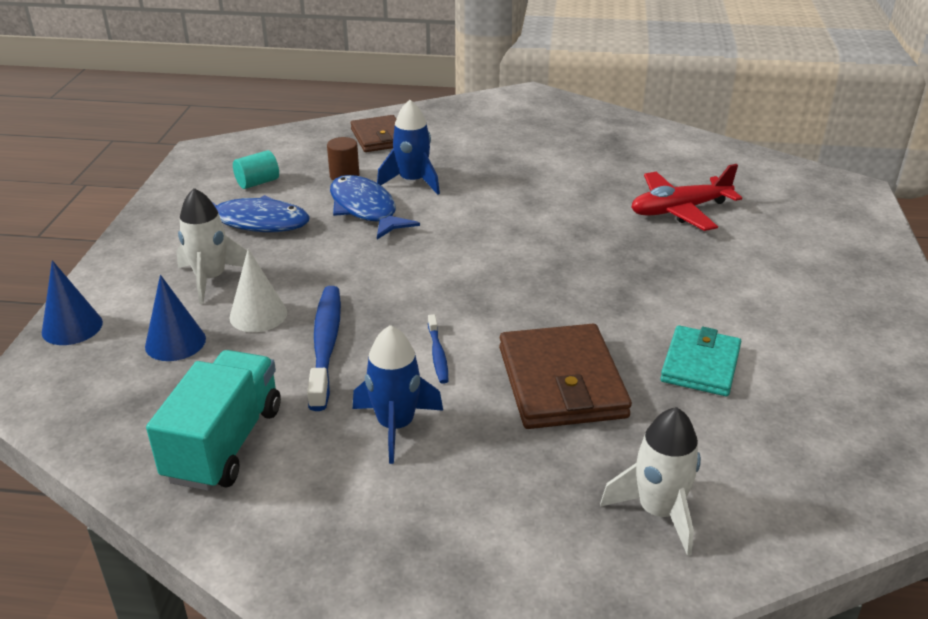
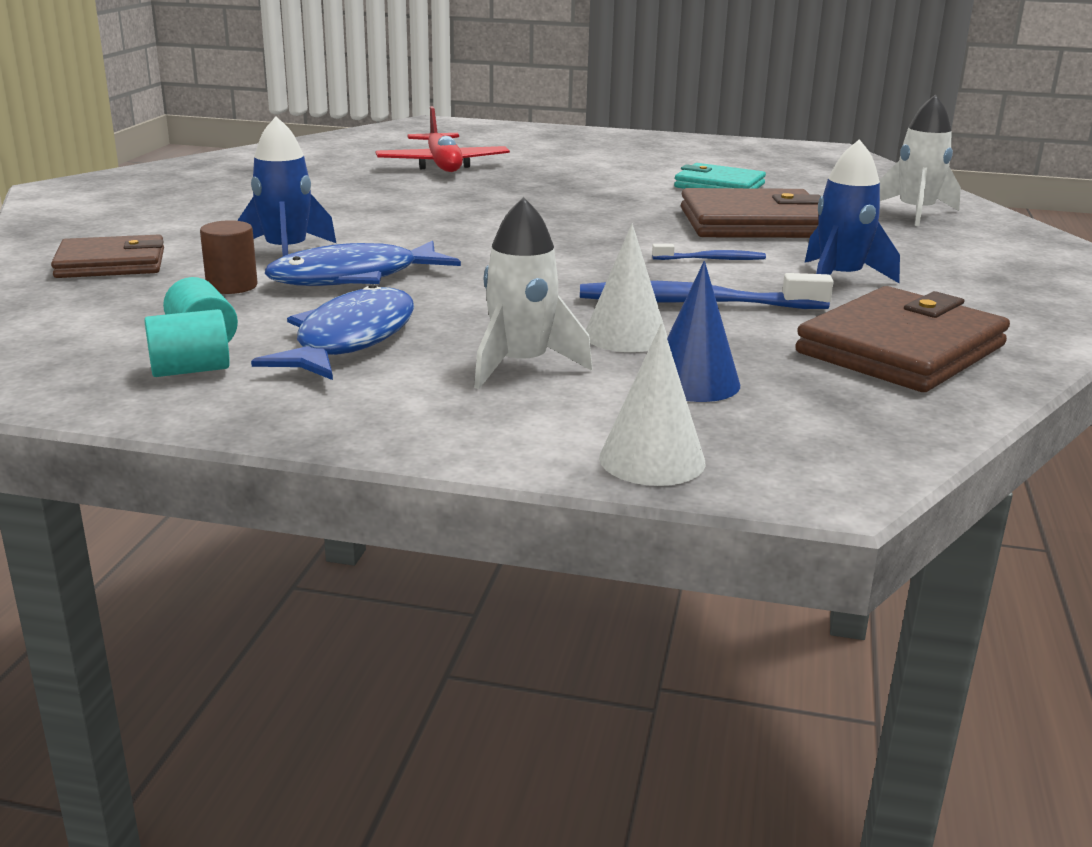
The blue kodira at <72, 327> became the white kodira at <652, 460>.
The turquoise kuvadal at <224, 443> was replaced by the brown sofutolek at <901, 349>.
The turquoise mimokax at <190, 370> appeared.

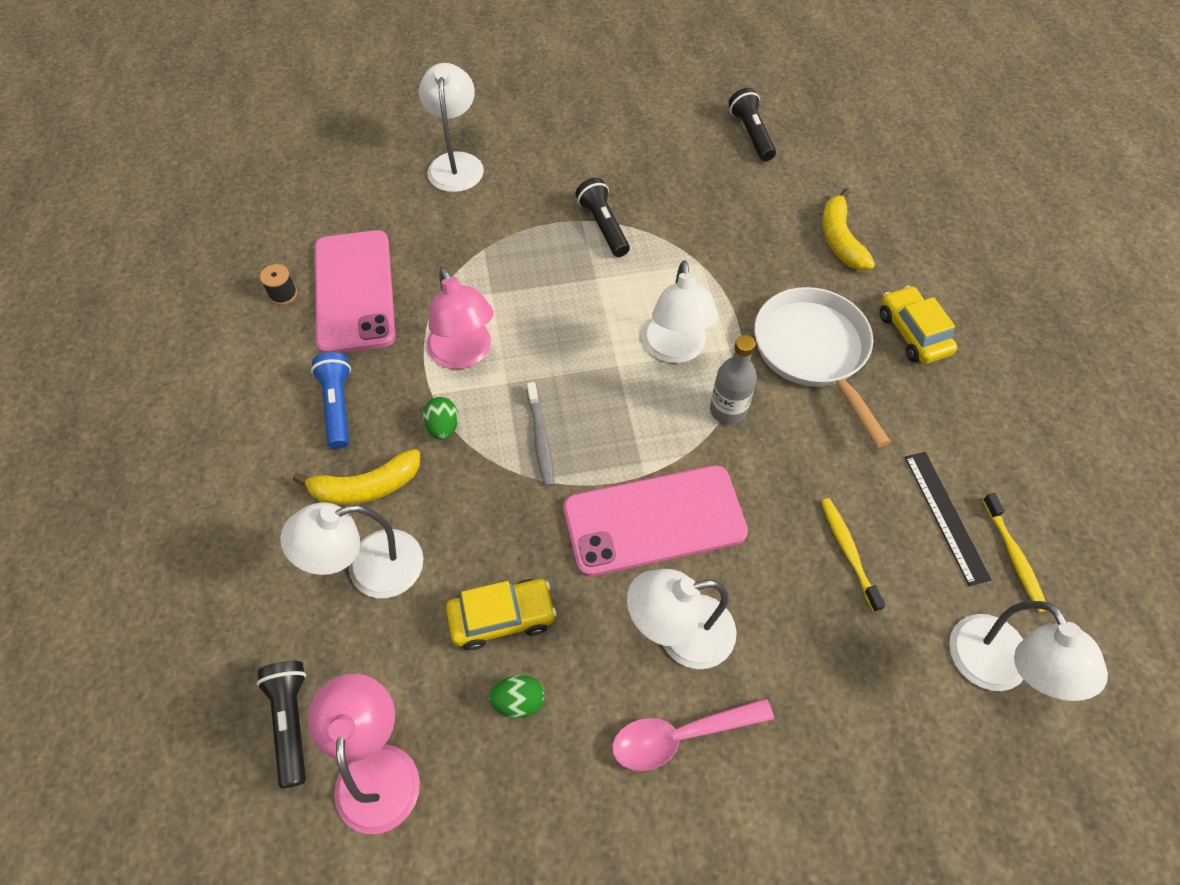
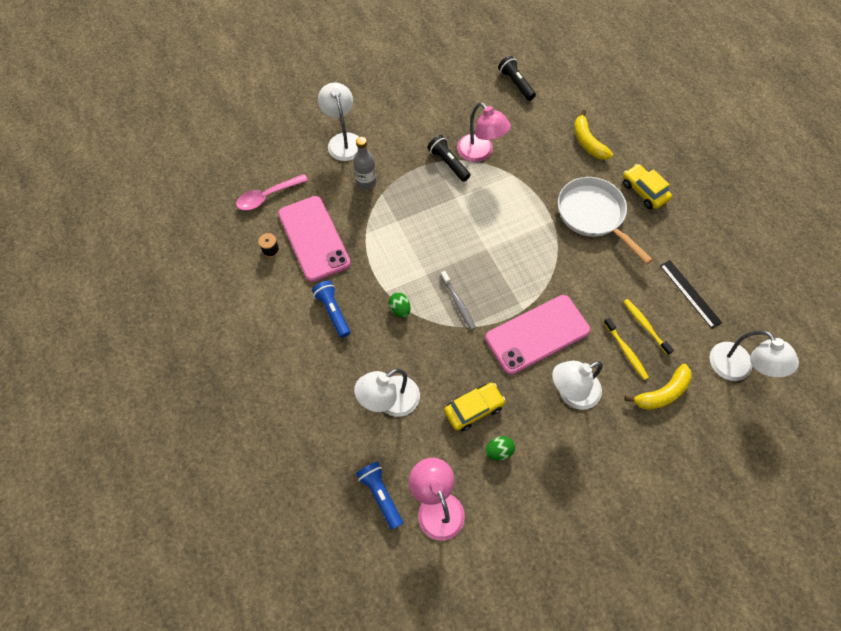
The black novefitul at <291, 722> became the blue novefitul at <380, 495>.
The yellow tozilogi moved from <366, 487> to <662, 393>.
The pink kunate moved from <464, 354> to <480, 153>.
The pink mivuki moved from <680, 736> to <267, 196>.
The white kunate at <675, 350> disappeared.
The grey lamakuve moved from <728, 410> to <366, 182>.
The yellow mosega moved from <1014, 557> to <626, 351>.

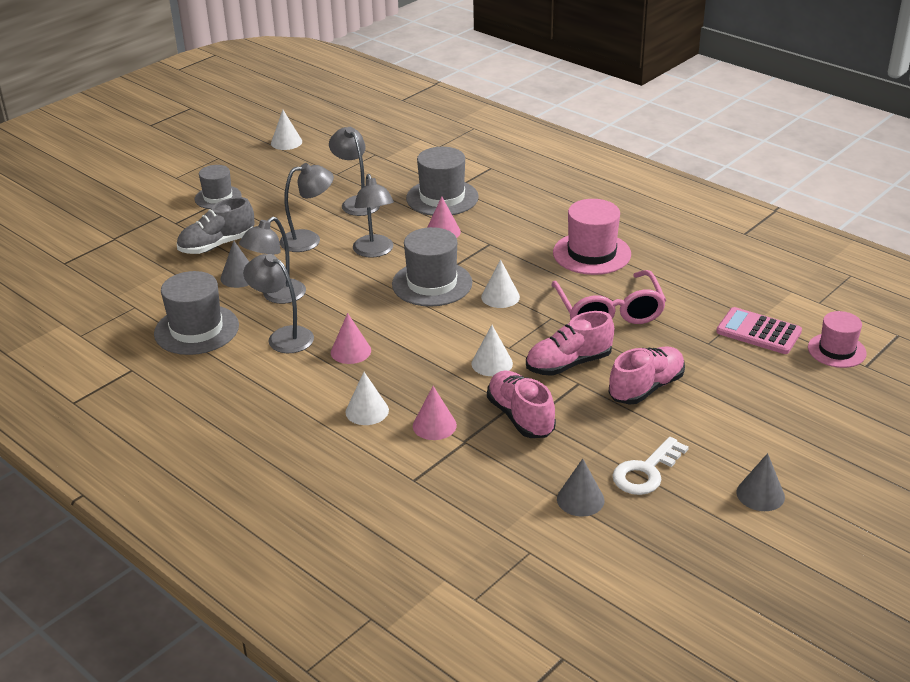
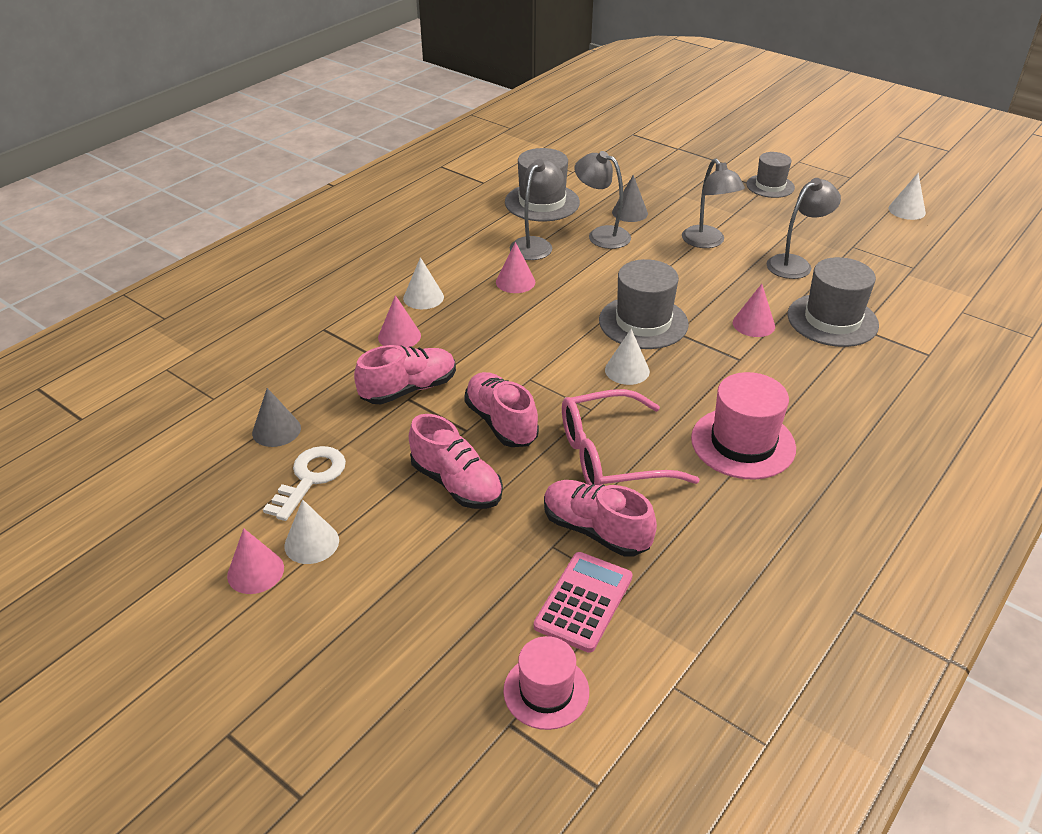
The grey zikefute at <217, 245> disappeared.
The grey kunate at <375, 251> disappeared.
The white kodira moved from <492, 363> to <311, 543>.
The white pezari at <646, 472> turned 75 degrees clockwise.
The grey kodira at <760, 494> became the pink kodira at <255, 571>.
The pink zikefute at <595, 530> appeared.

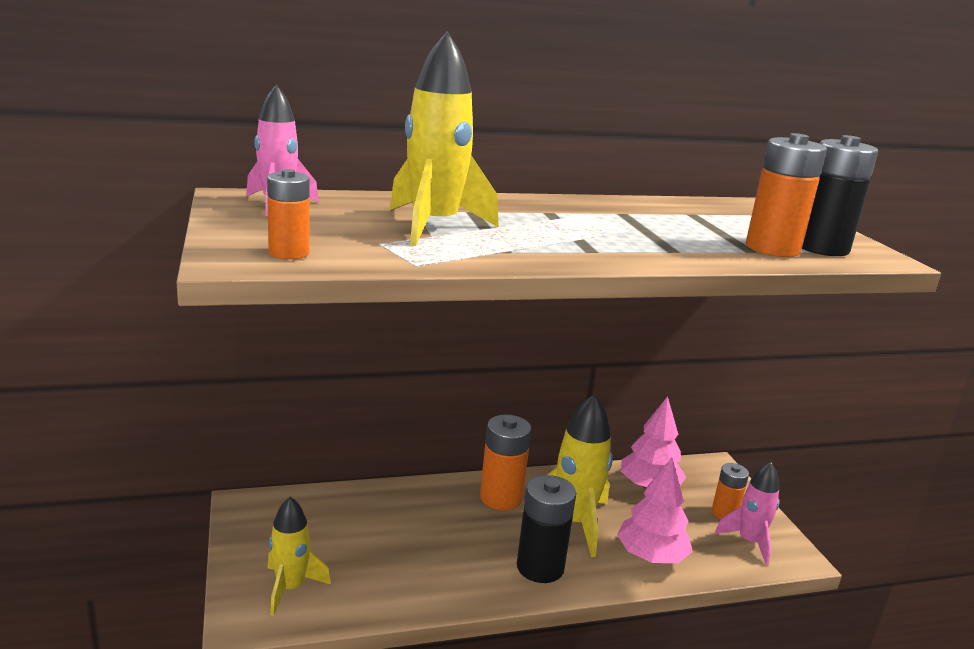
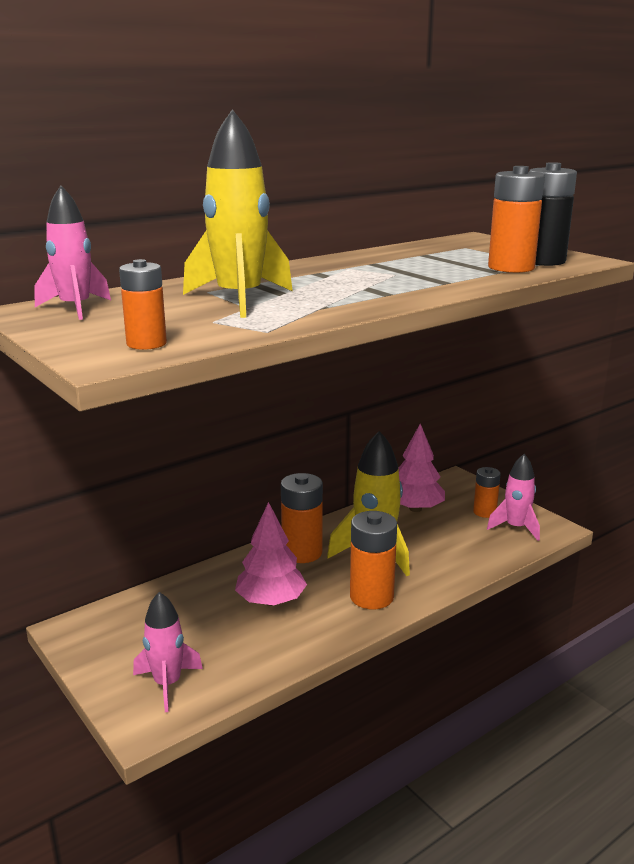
The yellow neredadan at <290, 588> became the pink neredadan at <167, 684>.
The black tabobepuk at <540, 567> became the orange tabobepuk at <371, 597>.
The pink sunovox moved from <651, 556> to <271, 601>.

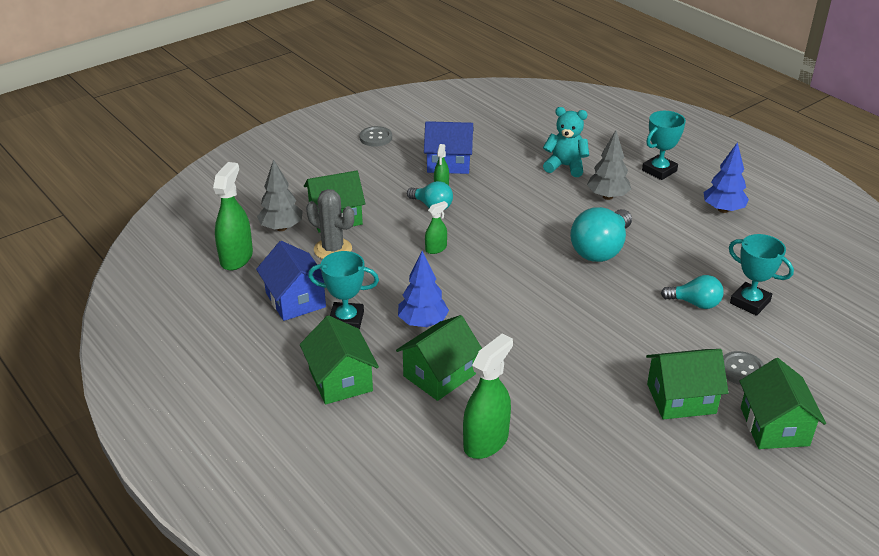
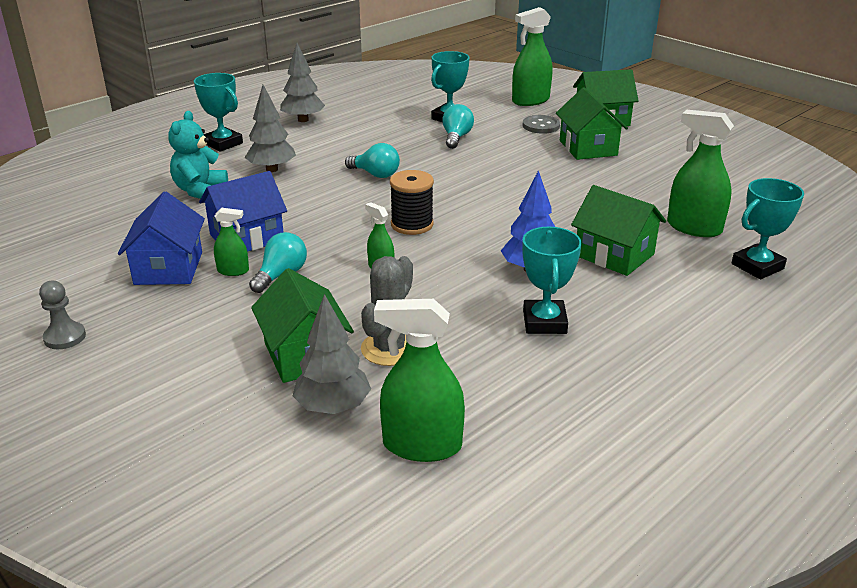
The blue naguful moved from <295, 300> to <246, 237>.
The green naguful at <340, 380> disappeared.
The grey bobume at <375, 138> was replaced by the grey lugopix at <65, 337>.
The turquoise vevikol at <600, 250> changed to 0.59 times the size.
The blue sunovox at <723, 210> became the grey sunovox at <303, 120>.
The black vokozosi at <412, 225> appeared.
The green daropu at <530, 101> appeared.
The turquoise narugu at <757, 266> appeared.

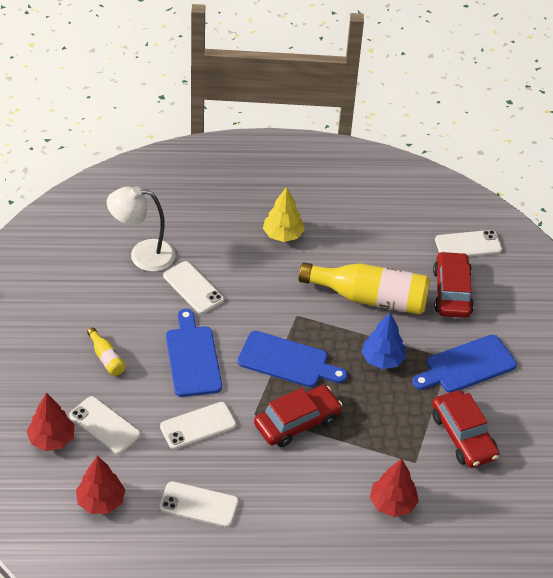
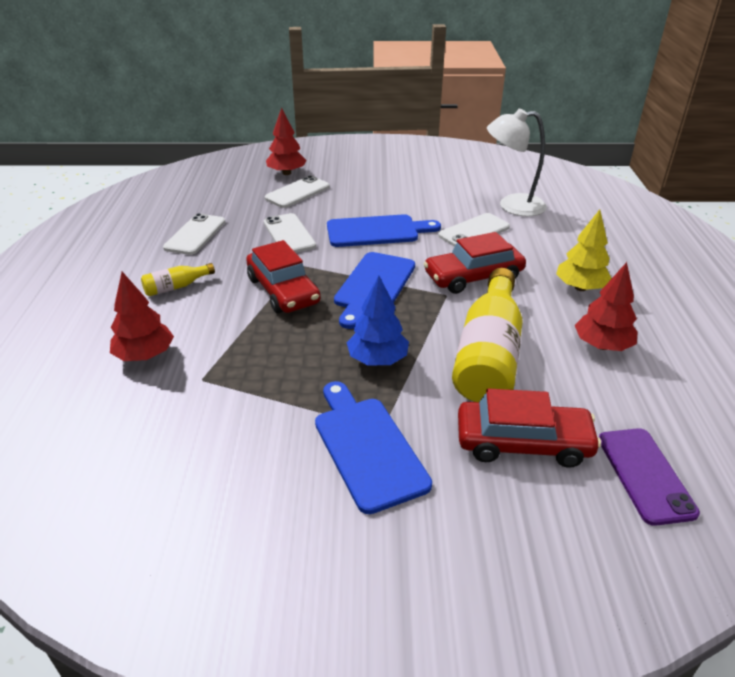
The red sunovox moved from <101, 501> to <602, 345>.
The yellow lamakuve moved from <106, 358> to <176, 287>.
The white kunate at <142, 255> turned 90 degrees counterclockwise.
The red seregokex moved from <463, 436> to <473, 277>.
The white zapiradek at <468, 245> became the purple zapiradek at <645, 475>.

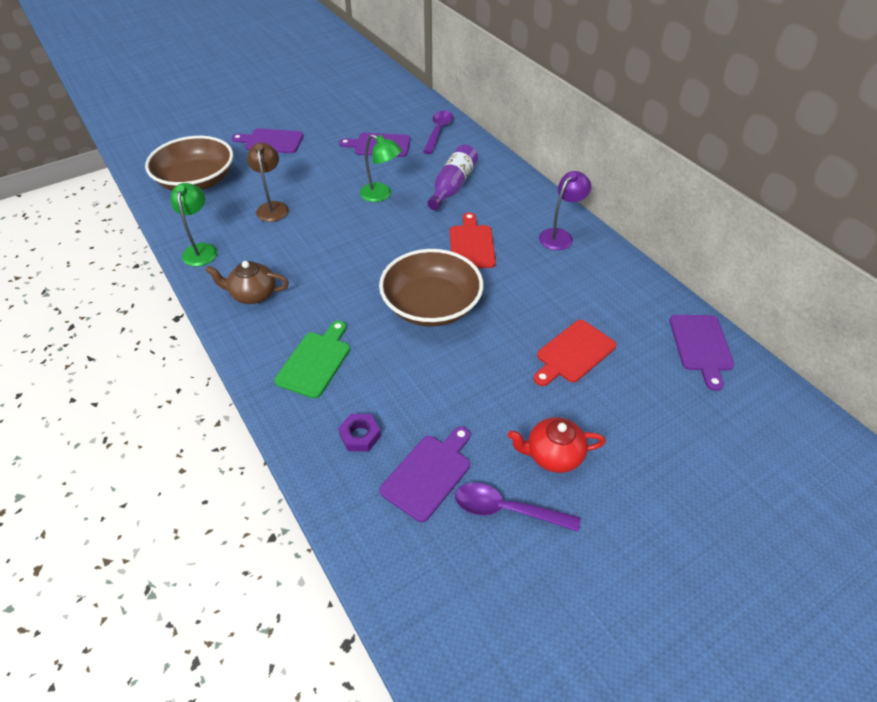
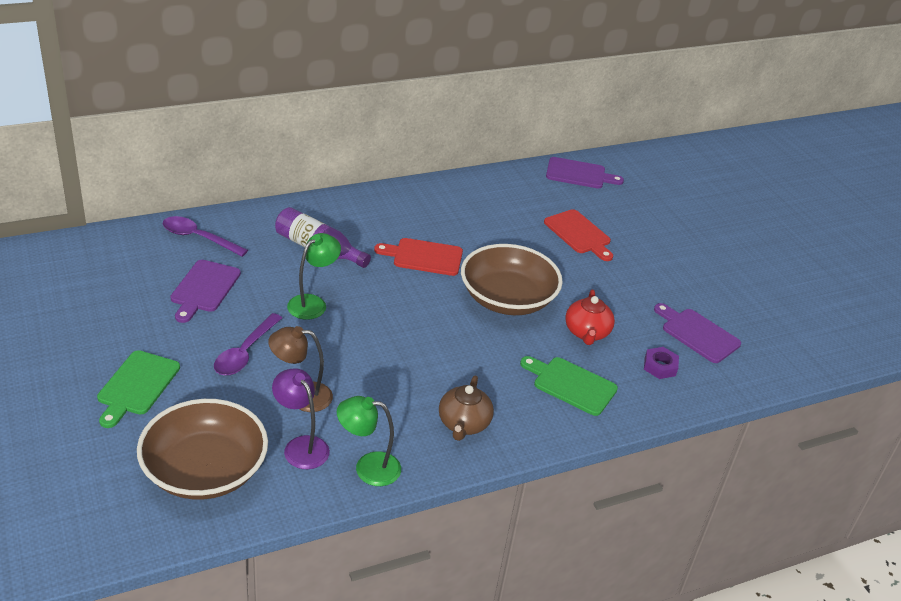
The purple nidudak at <271, 141> became the green nidudak at <137, 386>.
The purple mivuki moved from <507, 510> to <245, 352>.
The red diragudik moved from <553, 455> to <587, 333>.
The purple kunate moved from <560, 235> to <301, 446>.

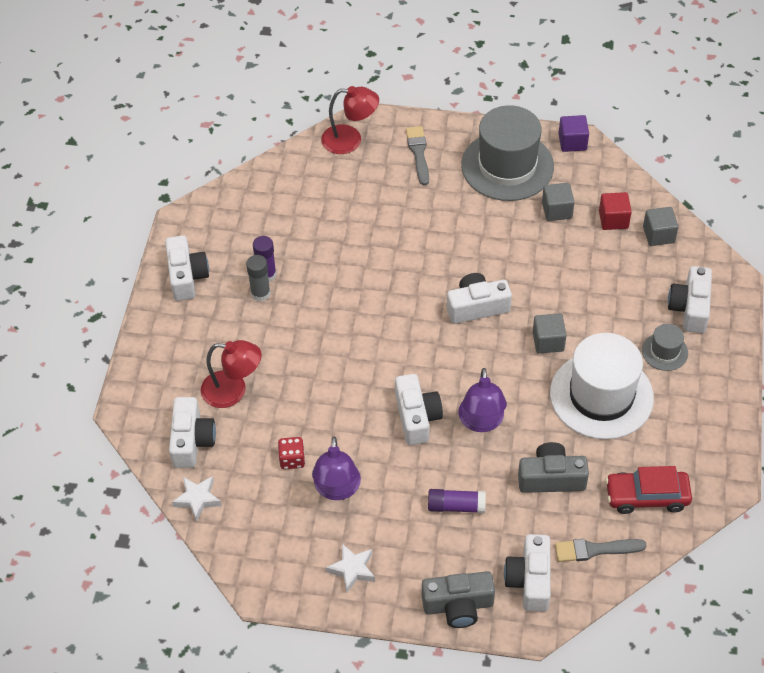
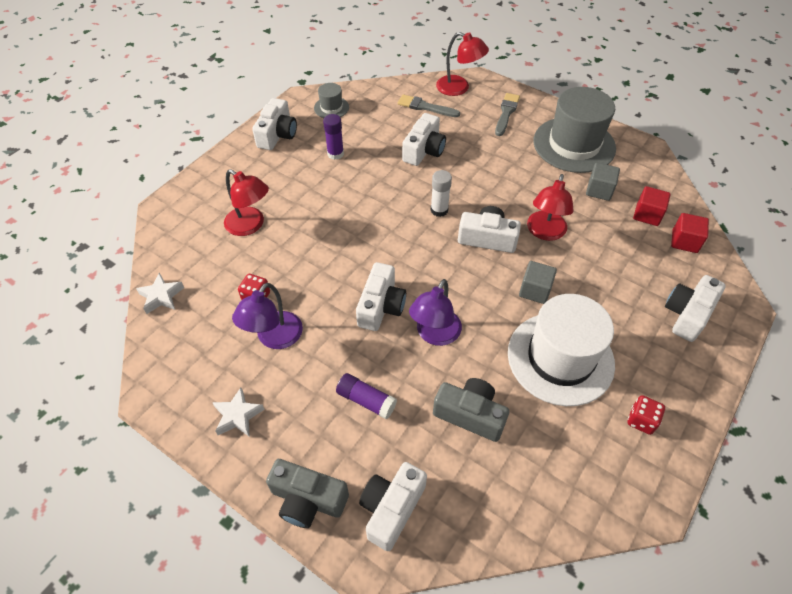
The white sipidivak moved from <192, 441> to <424, 150>.
The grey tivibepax at <260, 293> disappeared.
The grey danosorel moved from <595, 550> to <425, 107>.
The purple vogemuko at <572, 142> disappeared.
The red seregokex at <647, 496> disappeared.
The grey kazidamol moved from <664, 352> to <331, 107>.
The grey vogemuko at <658, 235> became the red vogemuko at <684, 241>.
The white tivibepax at <439, 210> appeared.
The red kunate at <545, 232> appeared.
The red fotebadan at <641, 420> appeared.

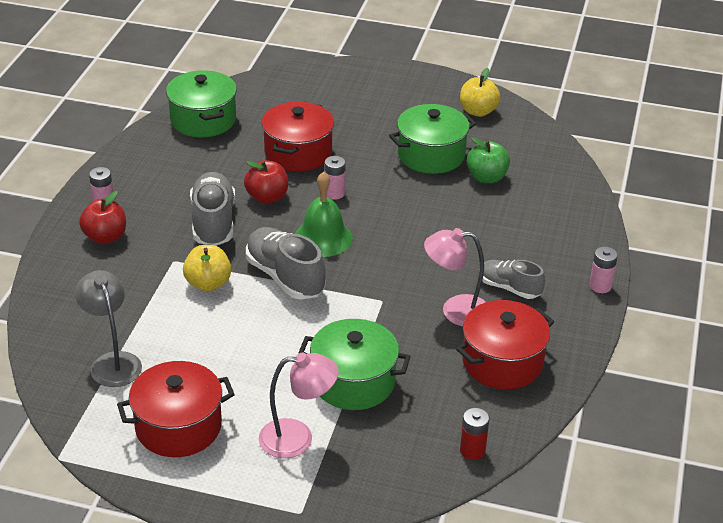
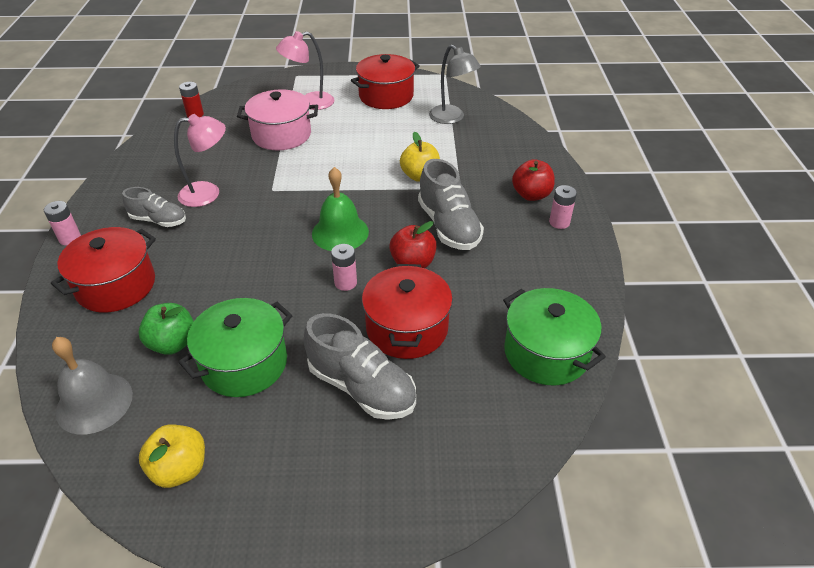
The grey zikefute moved from <285, 277> to <362, 387>.
The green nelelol at <353, 382> became the pink nelelol at <281, 135>.
The red nelelol moved from <502, 362> to <116, 286>.
The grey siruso at <94, 403> appeared.

